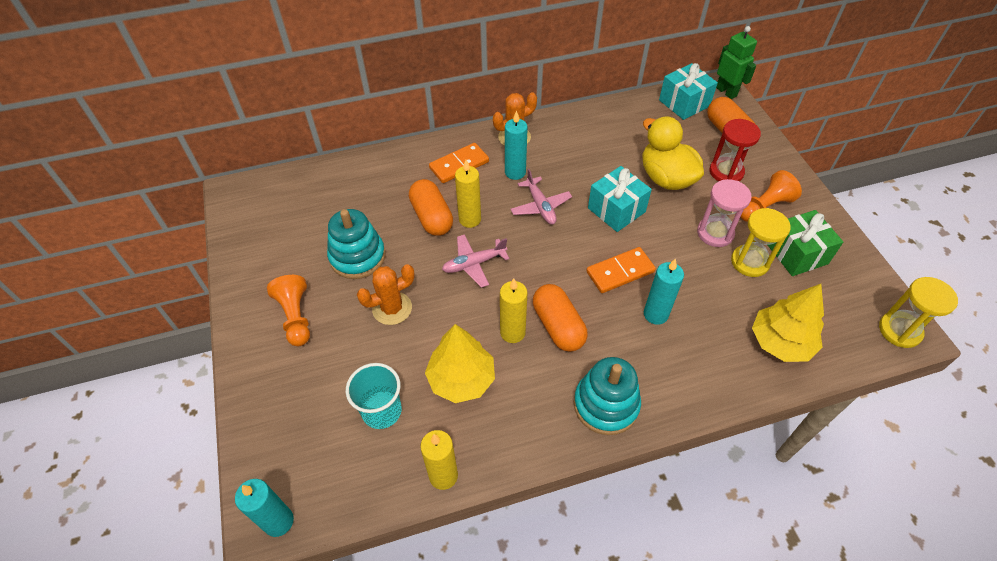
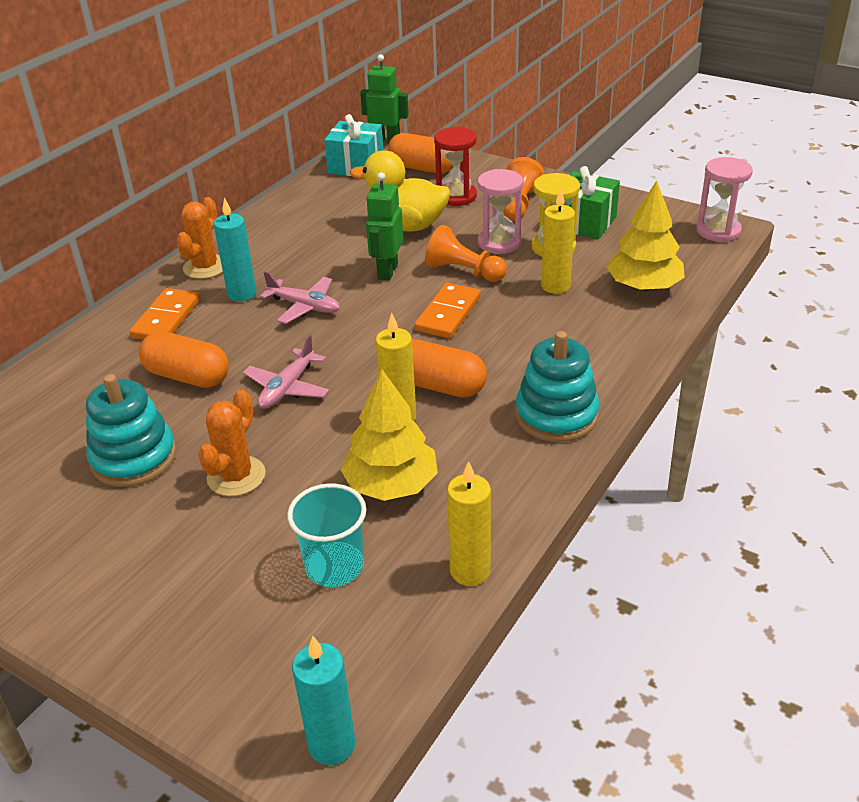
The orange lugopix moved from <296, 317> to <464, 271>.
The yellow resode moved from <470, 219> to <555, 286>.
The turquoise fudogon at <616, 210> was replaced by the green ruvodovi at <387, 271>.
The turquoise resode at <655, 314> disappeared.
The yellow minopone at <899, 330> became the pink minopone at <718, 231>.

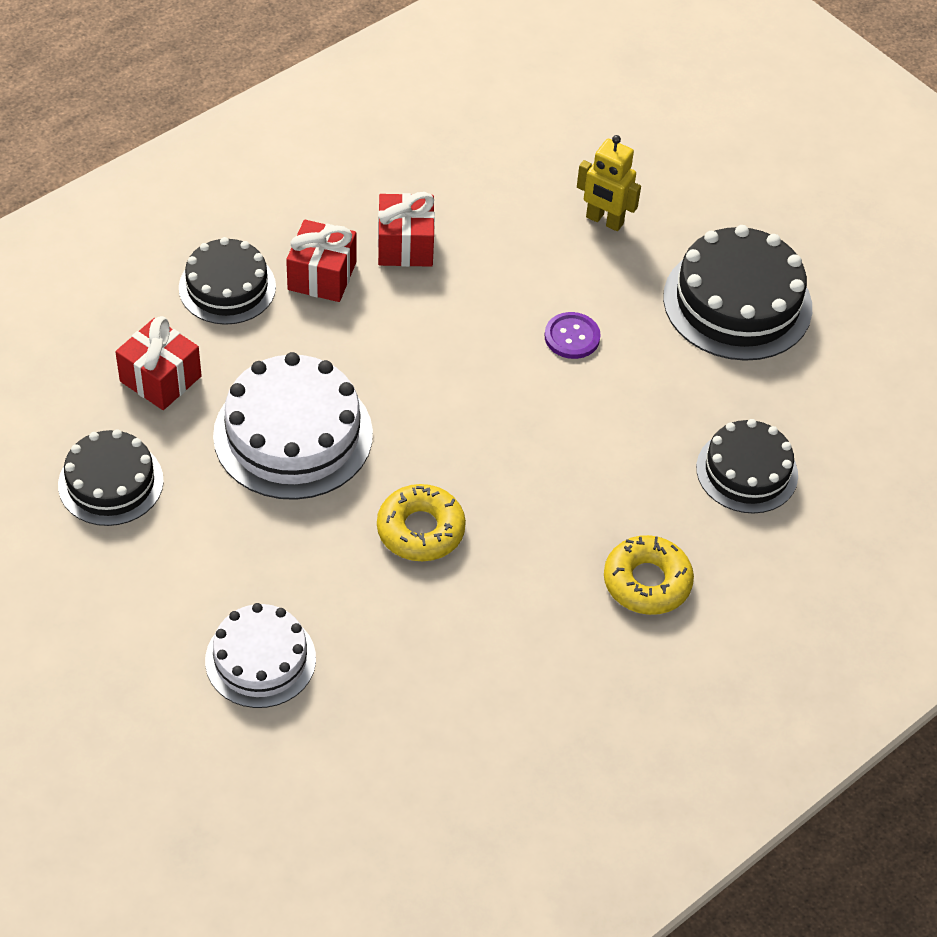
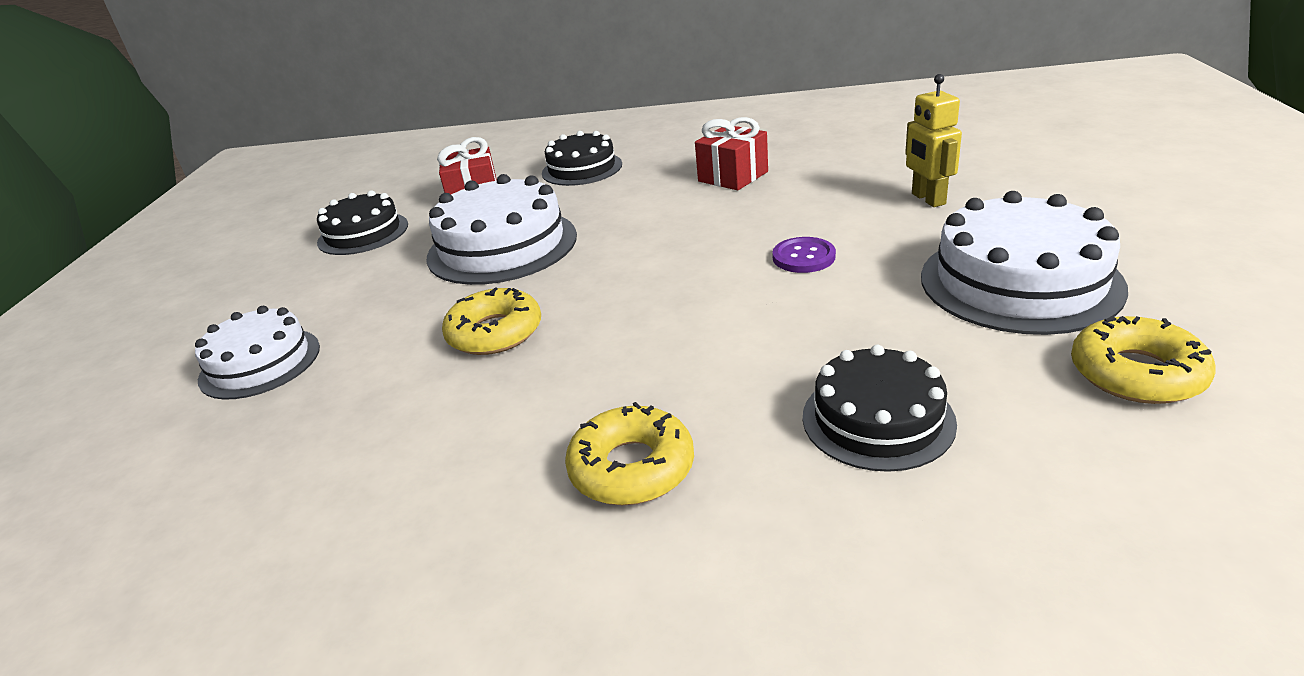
The red fudogon at <322, 276> disappeared.
The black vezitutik at <737, 302> became the white vezitutik at <1019, 281>.
The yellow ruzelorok at <1136, 373> appeared.

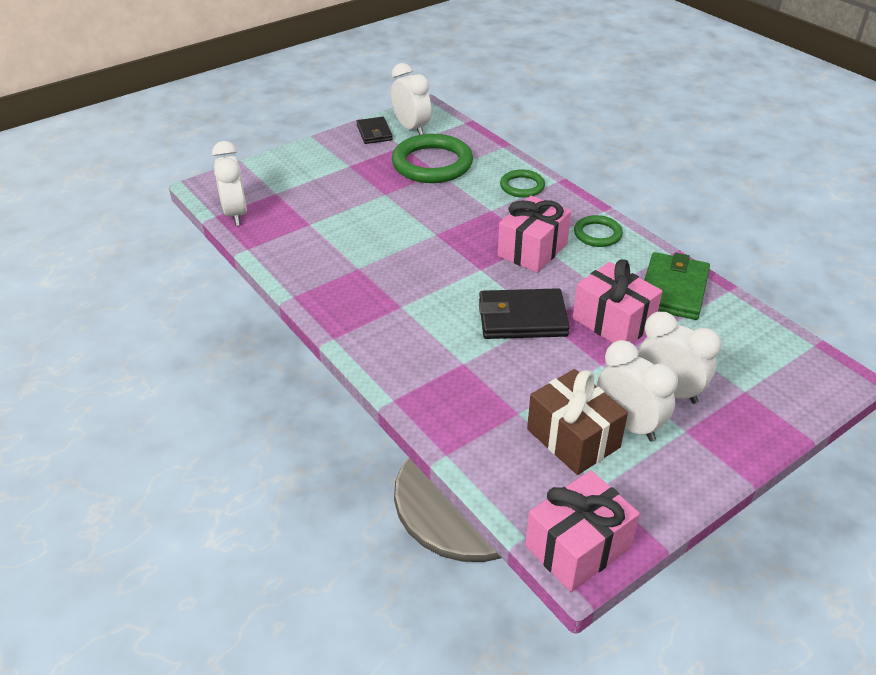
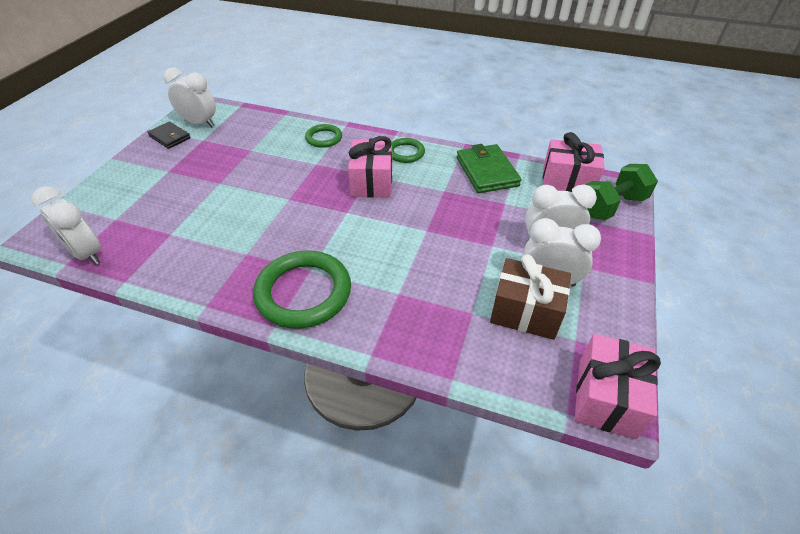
The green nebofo moved from <432, 164> to <303, 292>.
The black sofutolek at <522, 318> disappeared.
The pink fudogon moved from <613, 322> to <567, 181>.
The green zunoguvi at <611, 206> appeared.

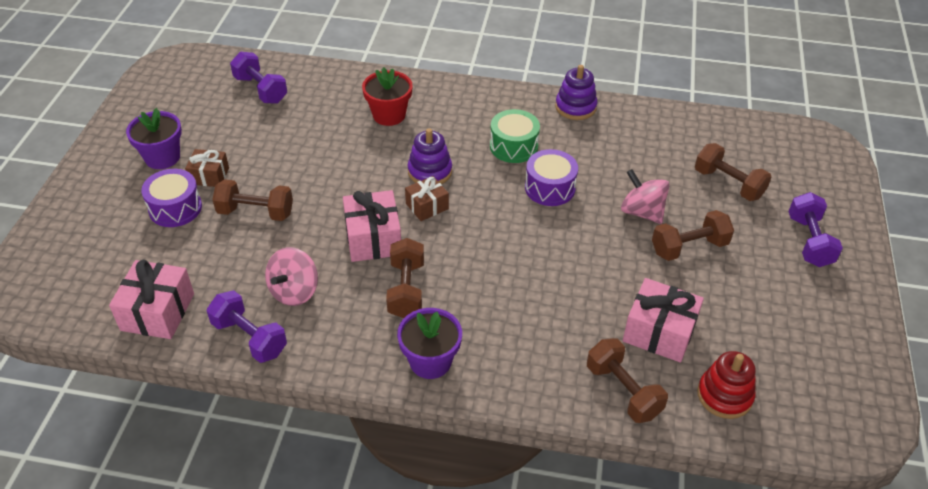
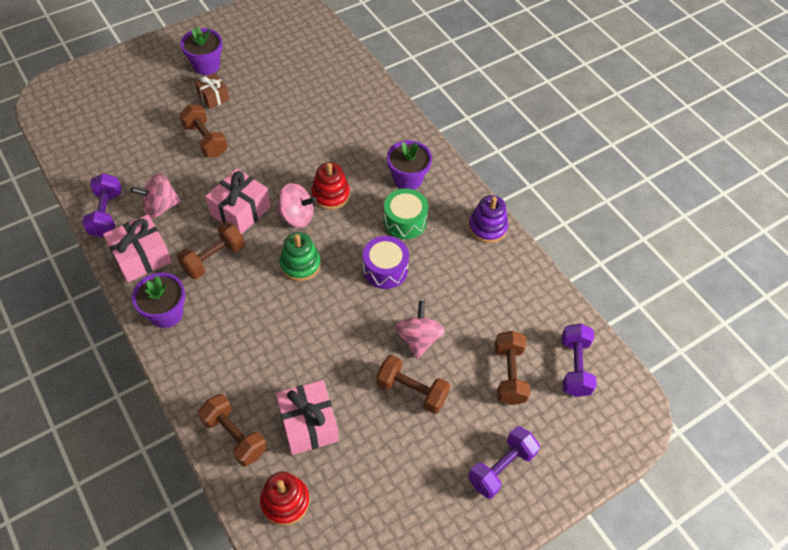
The pink fudogon moved from <157, 312> to <141, 257>.
The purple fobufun at <175, 208> disappeared.
The purple zunoguvi moved from <261, 90> to <574, 367>.
The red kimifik at <389, 115> disappeared.
The brown fudogon at <427, 206> was replaced by the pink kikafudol at <297, 216>.
The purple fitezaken at <430, 171> became the red fitezaken at <330, 195>.
The brown zunoguvi at <623, 391> turned 60 degrees counterclockwise.
The green fitezaken at <300, 264> appeared.
The purple kimifik at <407, 179> appeared.

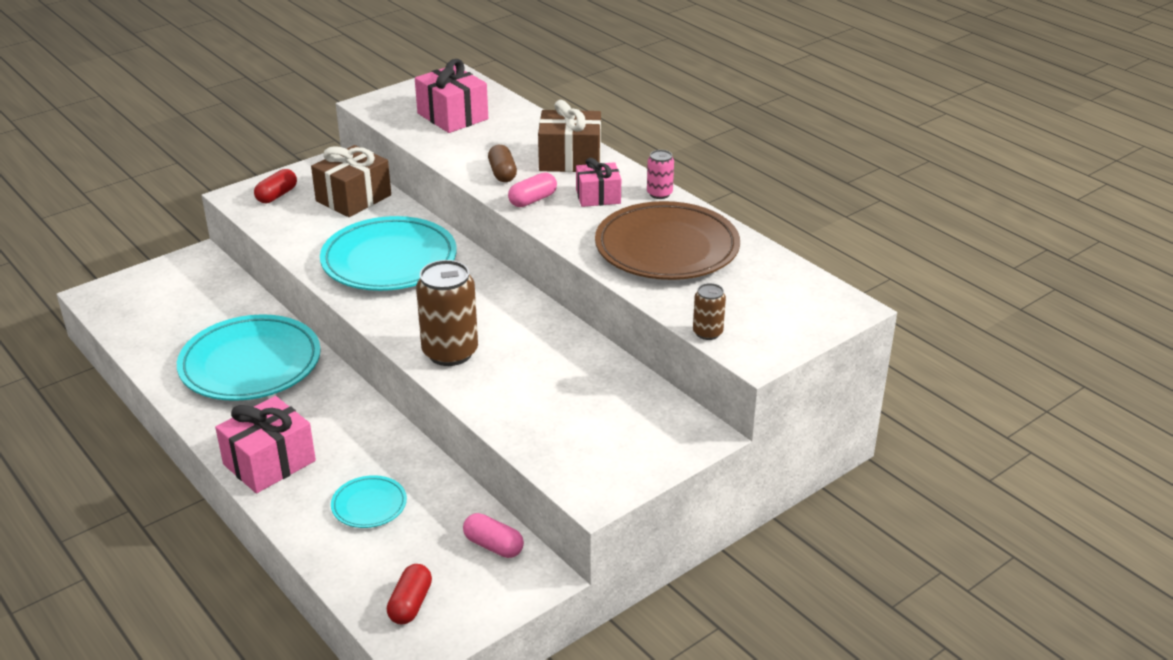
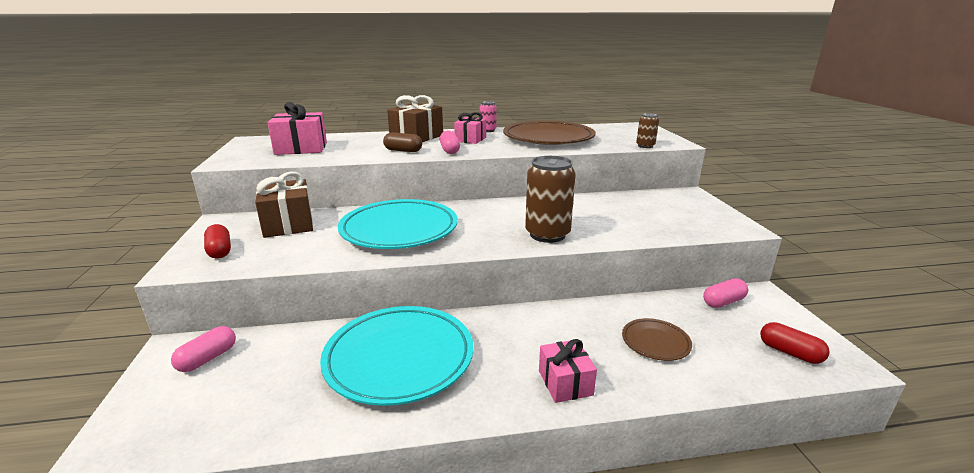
The pink fudogon at <269, 463> changed to 0.64 times the size.
The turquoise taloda at <369, 505> became the brown taloda at <655, 342>.
The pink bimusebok at <207, 358> appeared.

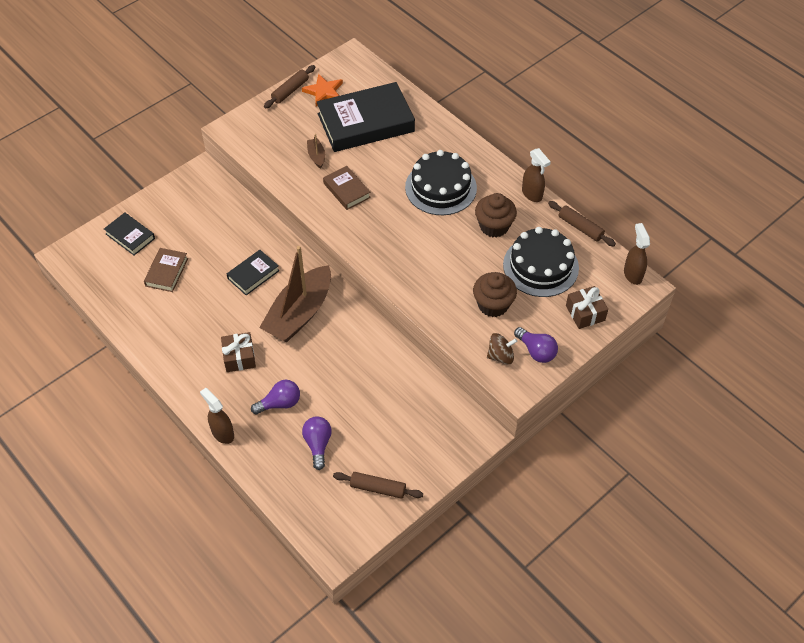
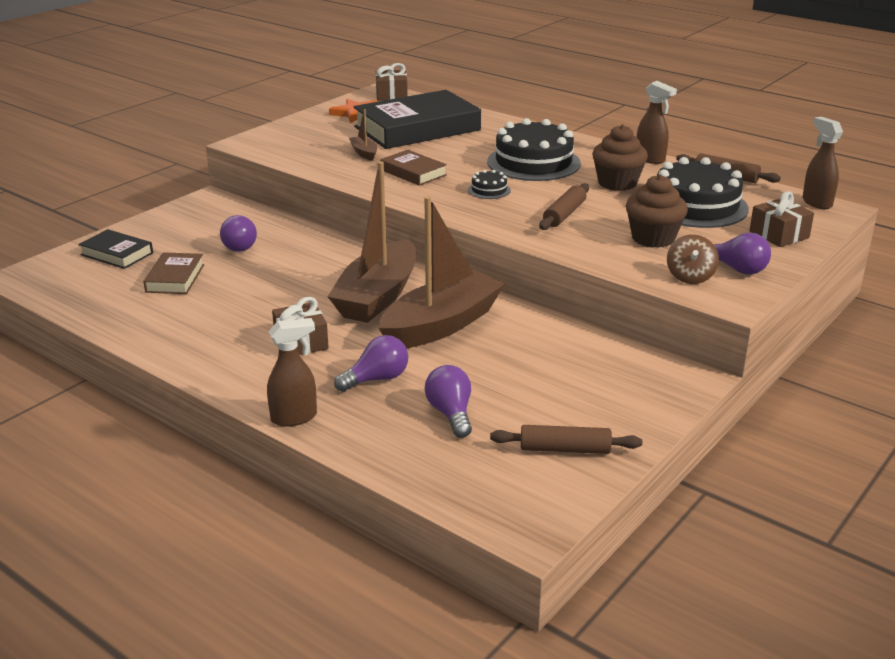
The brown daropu at <222, 433> turned 120 degrees clockwise.
The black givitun at <253, 275> disappeared.
The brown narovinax moved from <290, 91> to <564, 214>.
The brown kikafudol at <500, 356> turned 120 degrees clockwise.
The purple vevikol at <240, 245> appeared.
The brown fudogon at <391, 95> appeared.
The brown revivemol at <441, 325> appeared.
The black vezitutik at <489, 190> appeared.

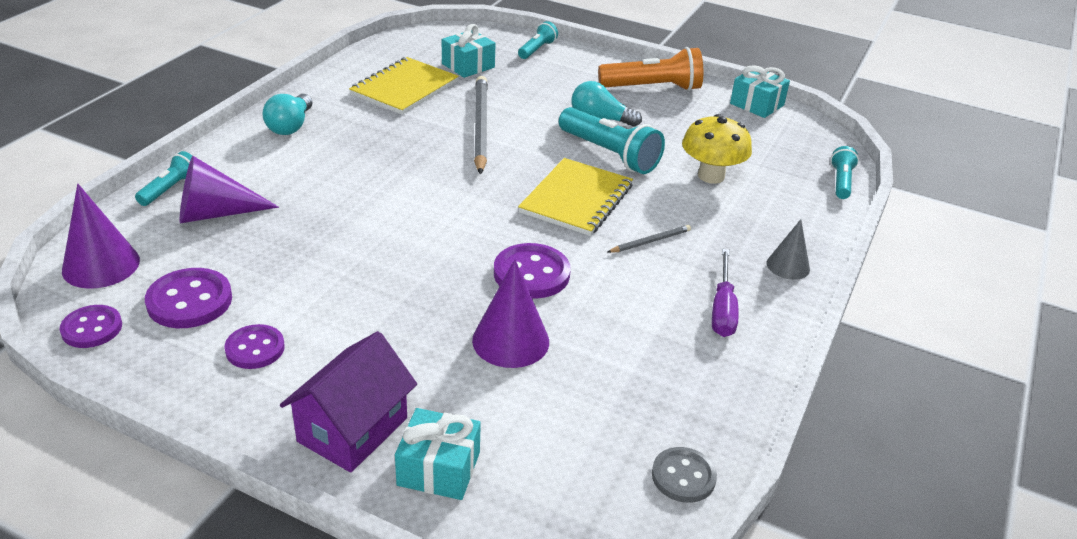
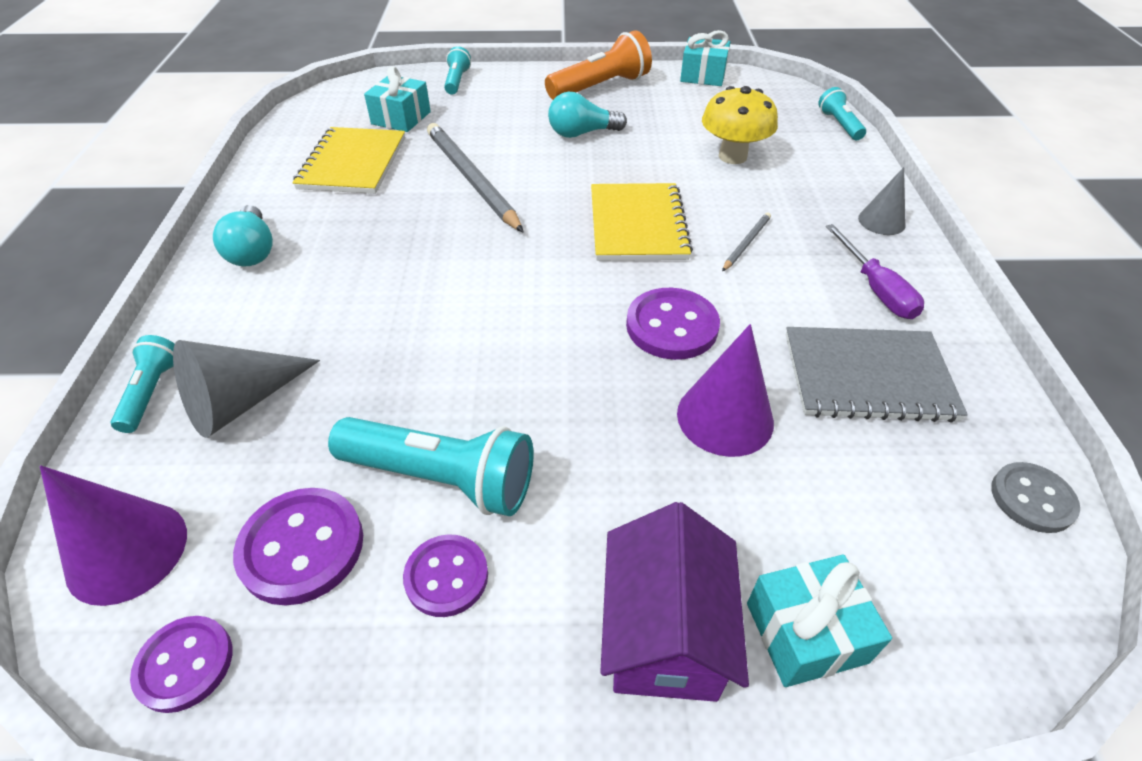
The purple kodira at <215, 213> became the grey kodira at <242, 402>.
The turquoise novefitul moved from <610, 154> to <442, 478>.
The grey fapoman at <867, 376> appeared.

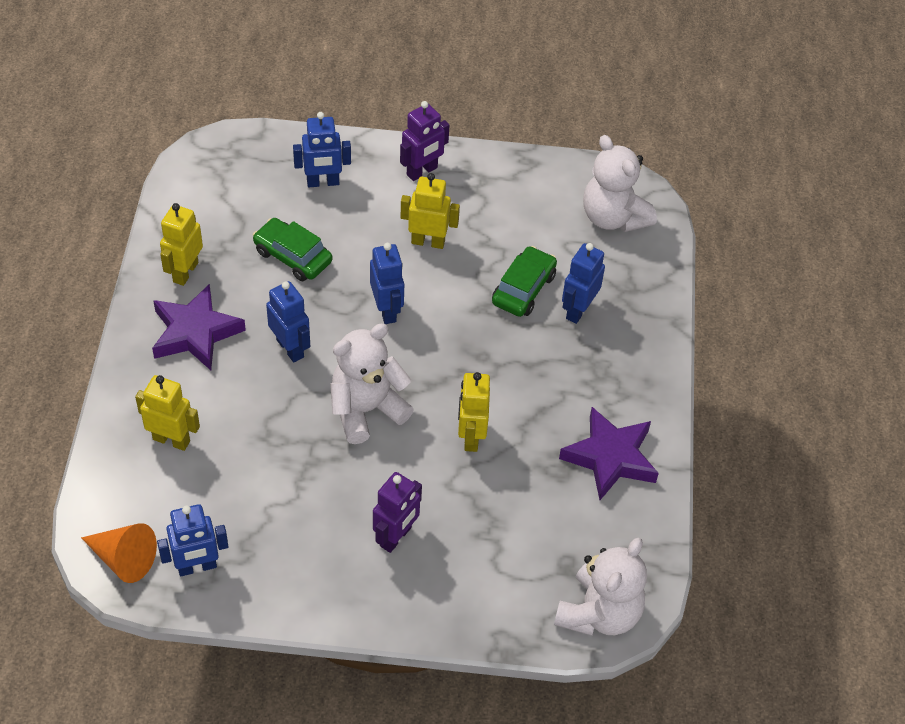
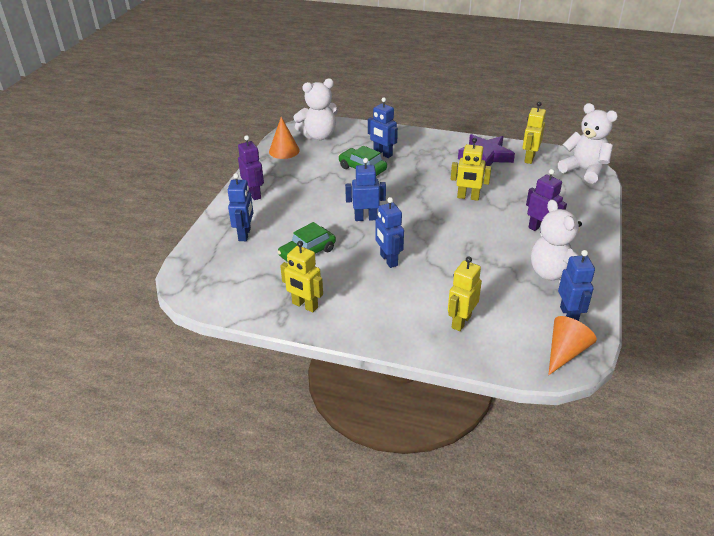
The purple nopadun at <195, 332> disappeared.
The blue ruvodovi at <290, 348> turned 90 degrees counterclockwise.
The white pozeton moved from <366, 410> to <554, 274>.
The yellow ruvodovi moved from <428, 242> to <529, 158>.
The orange kodira at <284, 151> appeared.

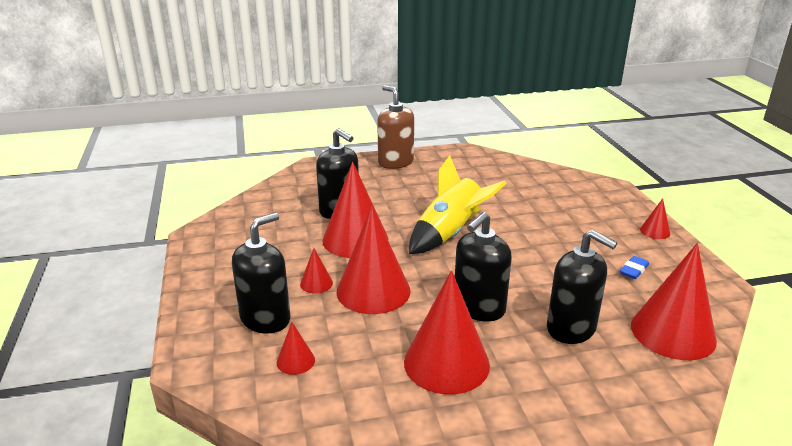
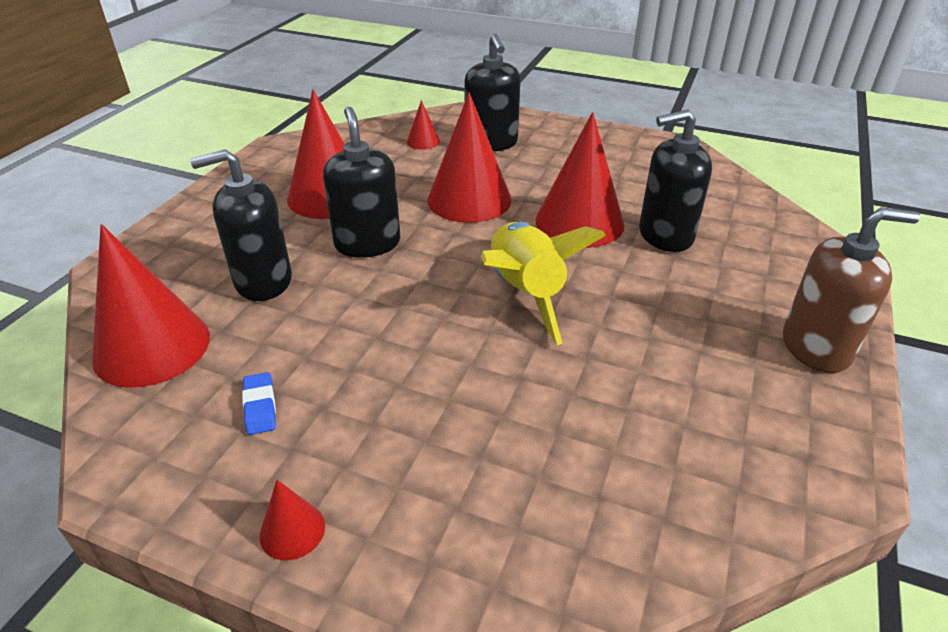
The red kodira at <316, 283> disappeared.

